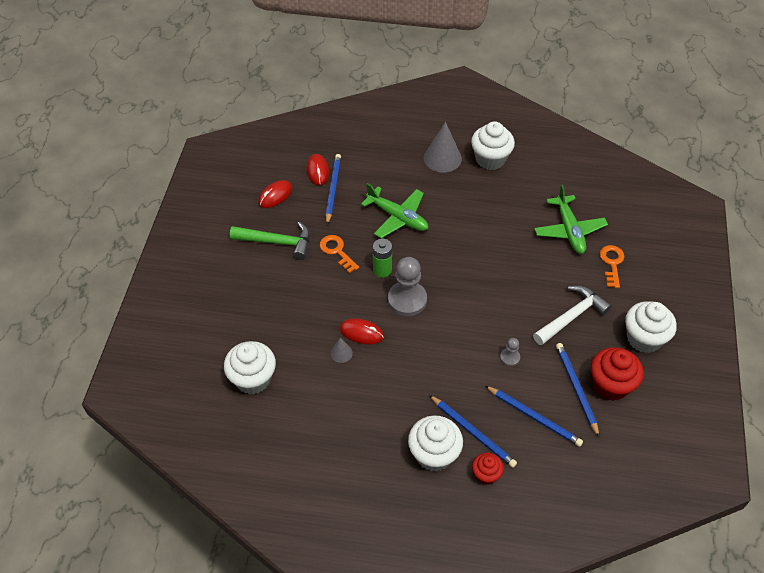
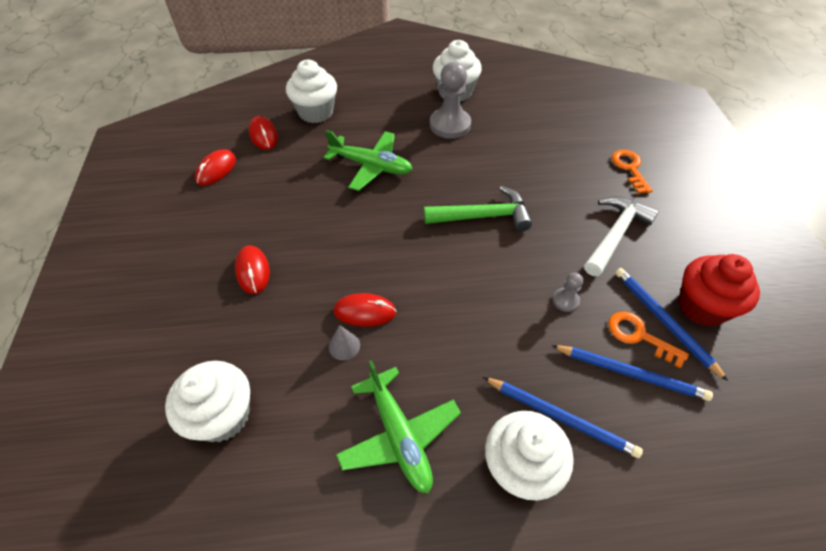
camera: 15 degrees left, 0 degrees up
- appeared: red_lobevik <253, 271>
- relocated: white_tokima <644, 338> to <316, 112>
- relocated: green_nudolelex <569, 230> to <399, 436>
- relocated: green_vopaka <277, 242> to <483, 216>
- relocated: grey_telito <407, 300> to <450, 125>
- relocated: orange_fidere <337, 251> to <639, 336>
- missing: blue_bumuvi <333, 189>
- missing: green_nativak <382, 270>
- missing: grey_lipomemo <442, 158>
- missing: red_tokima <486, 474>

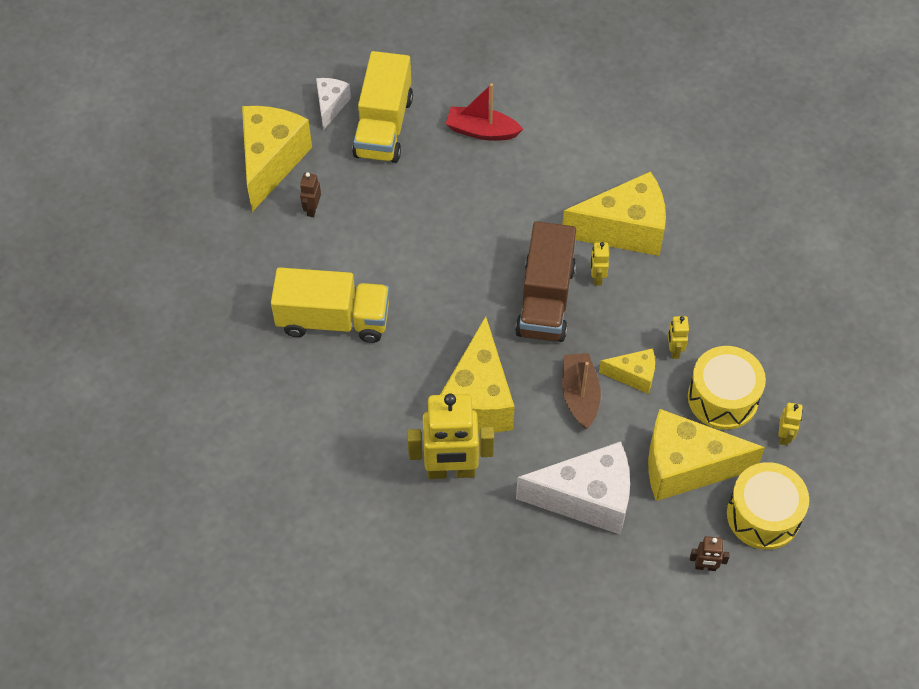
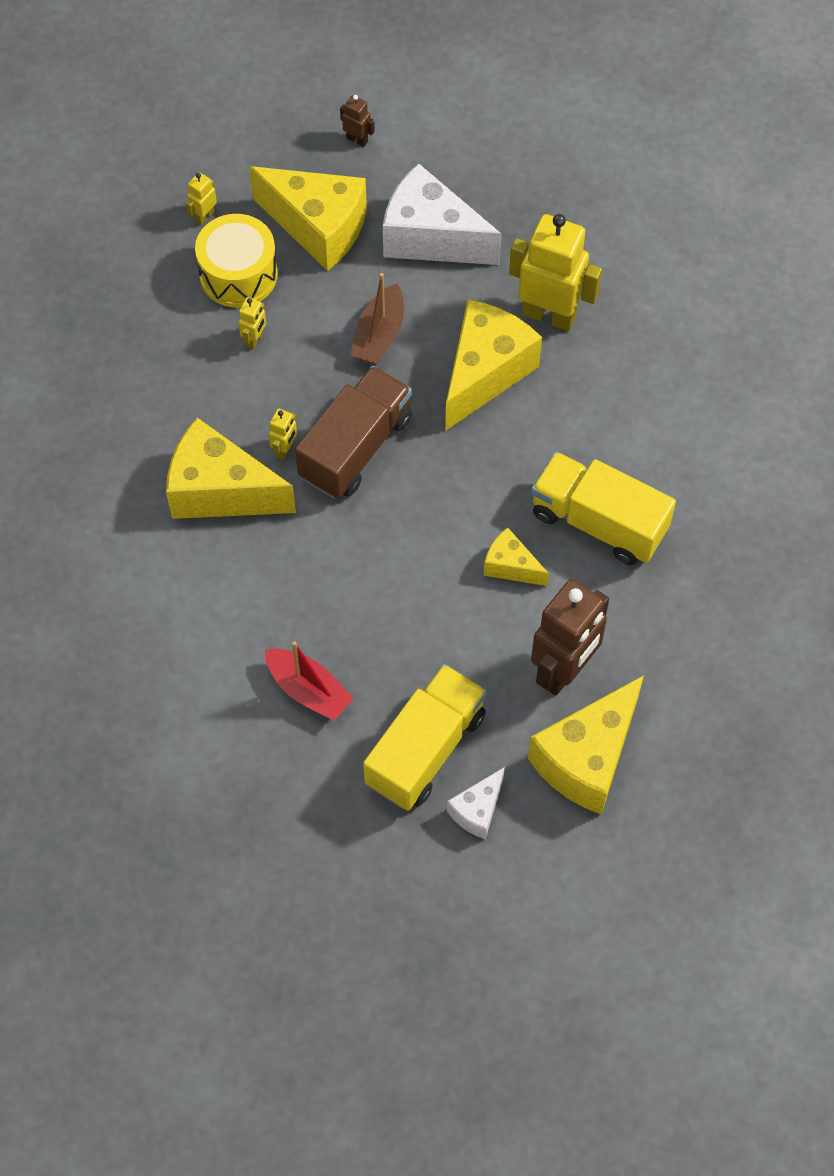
camera: 155 degrees left, 5 degrees up
- relocated: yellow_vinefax <633, 375> to <510, 566>
- size: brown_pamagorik <312, 209> = <564, 670> x2.33
- missing: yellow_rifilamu <763, 515>

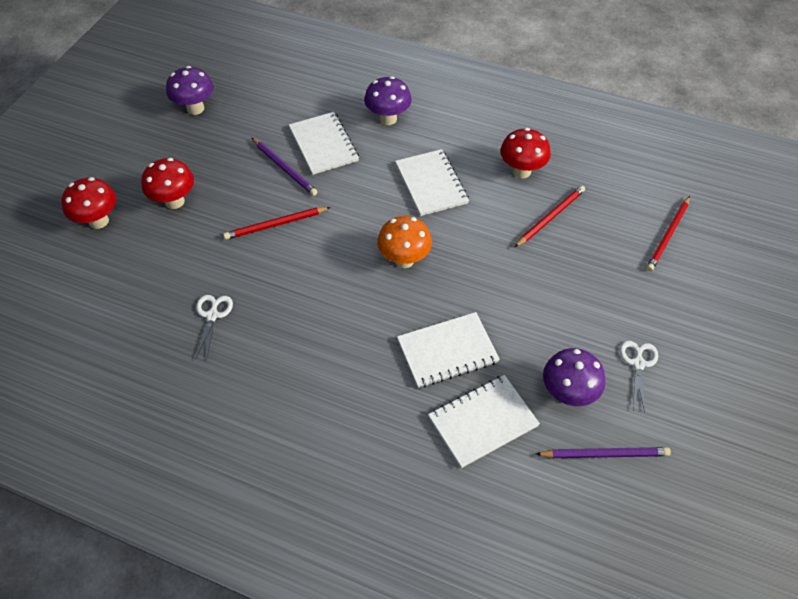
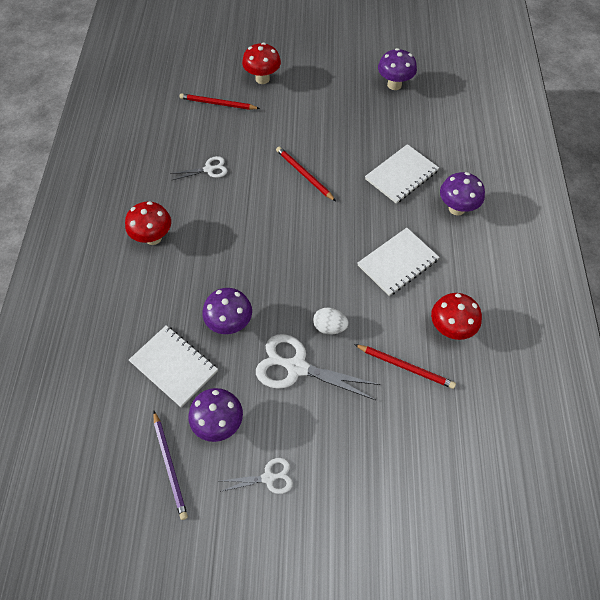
camera: 70 degrees right, 5 degrees up
- relocated: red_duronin <174, 201> to <153, 238>
- relocated: red_bumuvi <668, 235> to <218, 104>
- exchanged: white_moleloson <447, 351> to purple_duronin <230, 324>
- appeared: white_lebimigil <296, 367>
- appeared: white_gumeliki <329, 327>
- missing: purple_bumuvi <284, 168>
- missing: orange_duronin <404, 260>

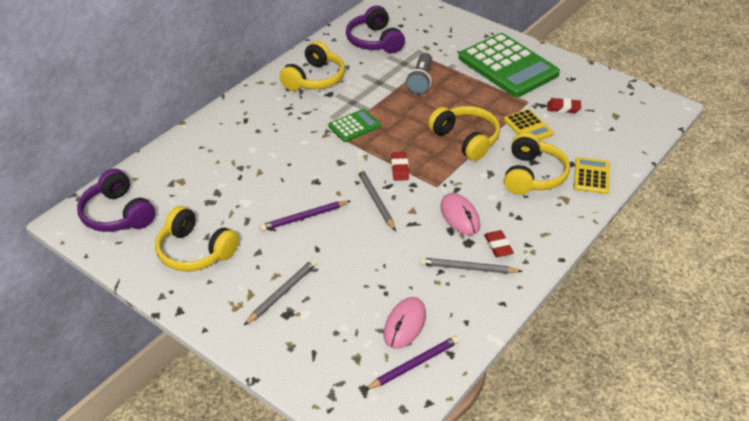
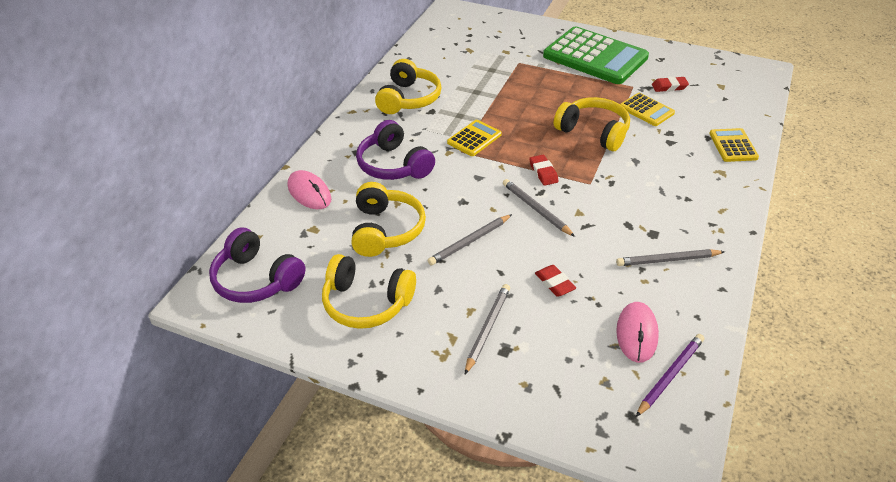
camera: 15 degrees left, 0 degrees up
- relocated: pink_lobevik <460, 216> to <309, 192>
- relocated: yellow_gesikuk <532, 175> to <385, 230>
- relocated: purple_gesikuk <374, 41> to <393, 165>
- colour: purple_bumuvi <304, 217> to grey_bumuvi <470, 241>
- colour: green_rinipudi <354, 126> to yellow_rinipudi <474, 138>
- relocated: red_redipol <498, 246> to <554, 283>
- missing: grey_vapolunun <420, 81>

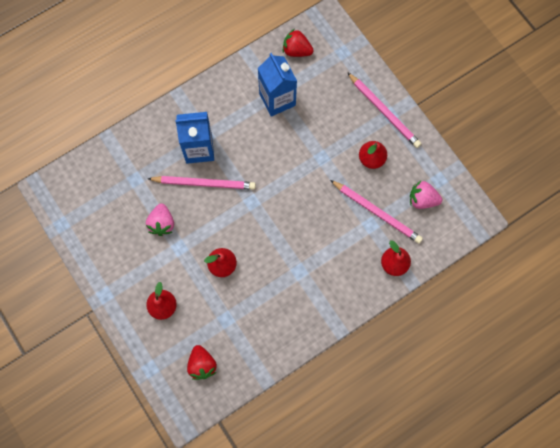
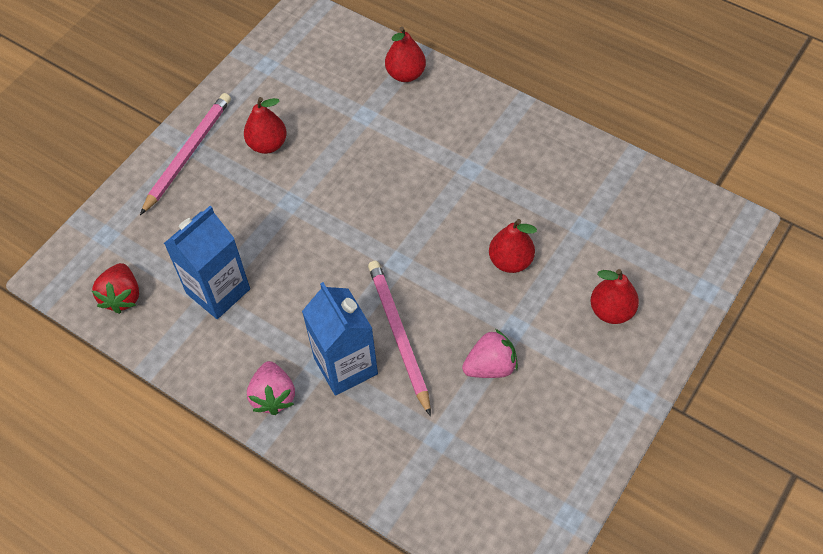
camera: 110 degrees left, 15 degrees down
- relocated: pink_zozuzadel <422, 199> to <273, 396>
- missing: red_zozuzadel <202, 365>
- missing: pink_bumuvi <377, 212>

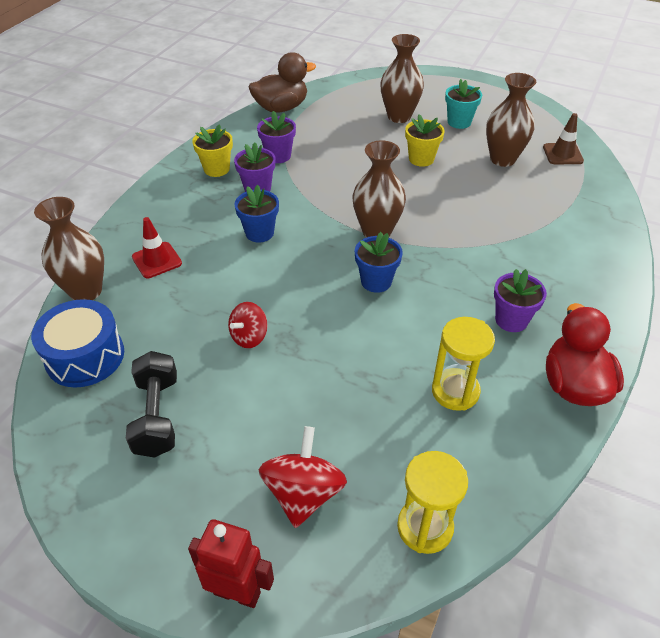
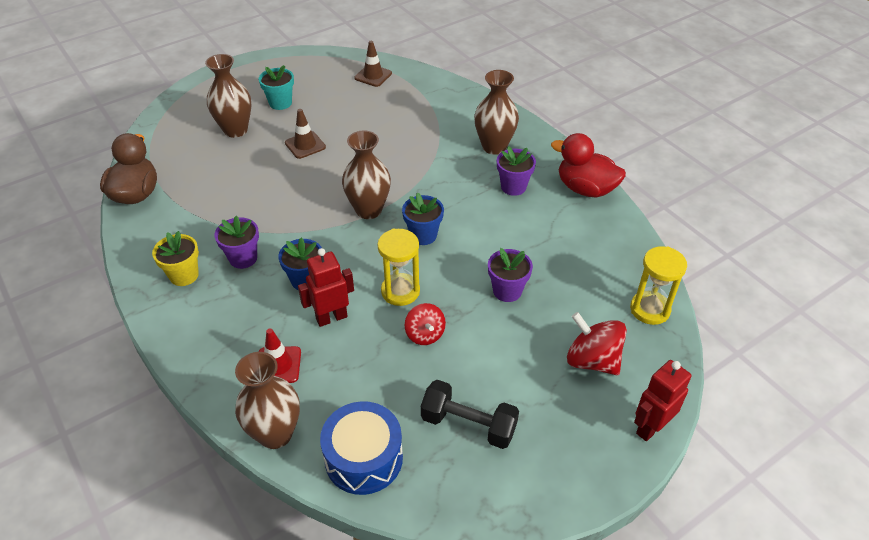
camera: 60 degrees left, 0 degrees up
- exchanged: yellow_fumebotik <421, 159> to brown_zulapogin <305, 145>
- appeared: red_pamagorik <331, 317>
- relocated: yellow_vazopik <455, 391> to <400, 291>
- relocated: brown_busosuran <502, 159> to <494, 147>
- relocated: purple_fumebotik <278, 156> to <507, 291>

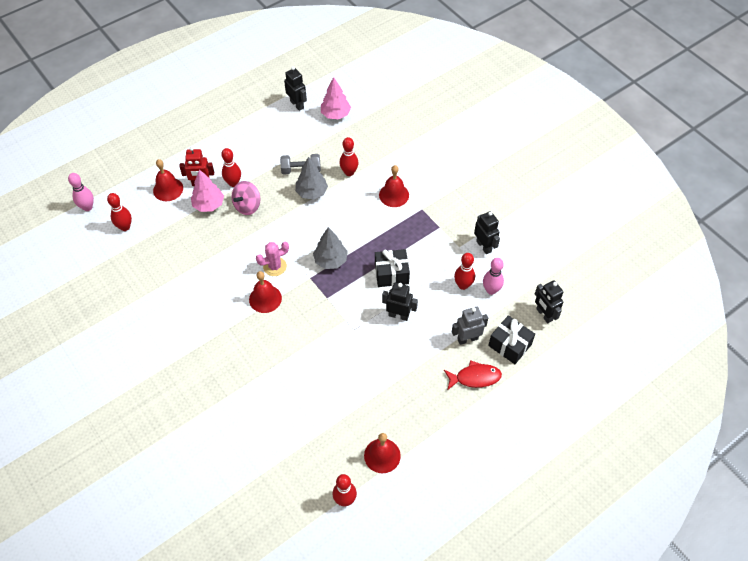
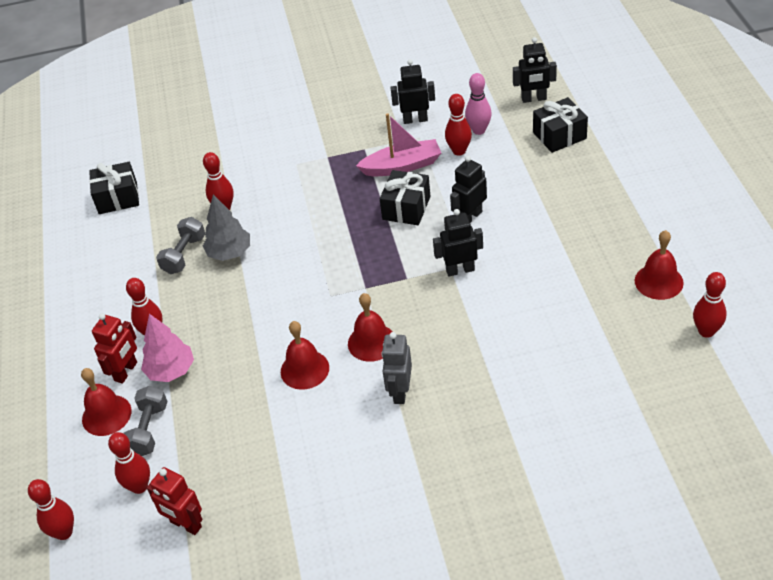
camera: 60 degrees left, 10 degrees down
- colour: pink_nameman <87, 207> to red_nameman <64, 532>
- exchanged: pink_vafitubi <335, 114> to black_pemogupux <118, 198>
- appeared: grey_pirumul <148, 430>
- appeared: red_pamagorik <185, 524>
- relocated: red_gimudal <394, 195> to <304, 369>
- appeared: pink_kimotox <402, 166>
- relocated: grey_pamagorik <467, 339> to <400, 392>
- relocated: black_pamagorik <297, 104> to <460, 270>
- missing: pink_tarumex <247, 206>
- missing: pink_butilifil <275, 266>
- missing: grey_vafitubi <330, 260>
- missing: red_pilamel <475, 377>

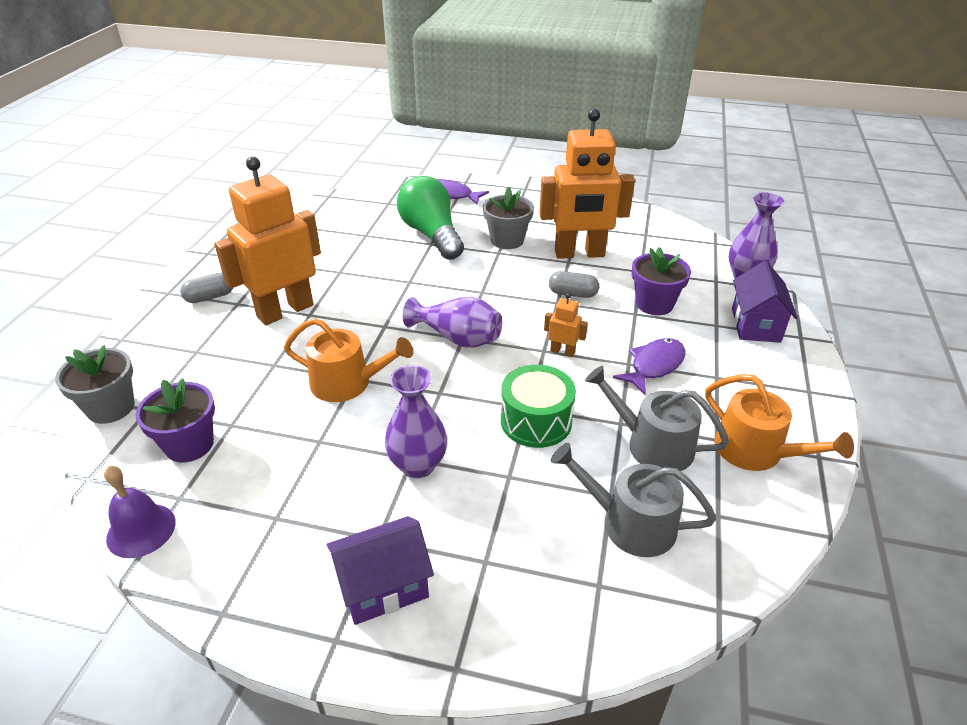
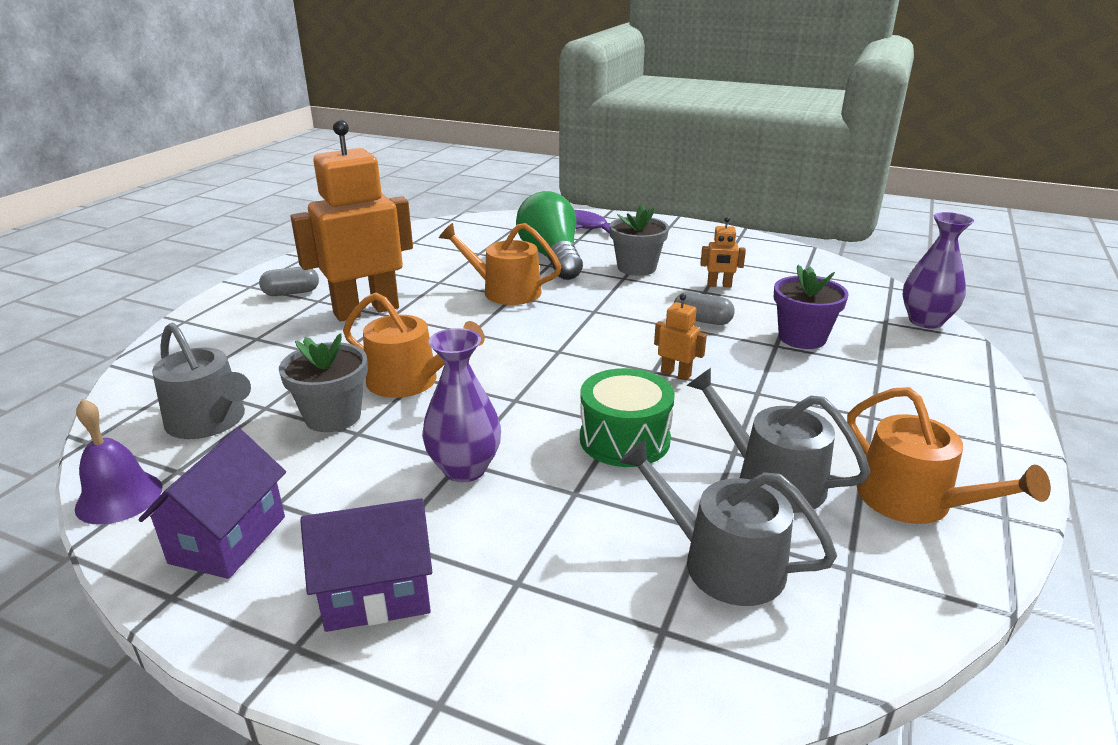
camera: 10 degrees right, 10 degrees down
- relocated: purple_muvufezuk <755, 325> to <228, 539>
- exchanged: purple_fumebotik <189, 444> to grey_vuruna <210, 421>
- relocated: grey_fumebotik <111, 407> to <333, 416>
- appeared: orange_vuruna <505, 291>
- size: orange_pamagorik <579, 254> = <719, 285> x0.41
- missing: purple_busosuran <457, 338>
- missing: purple_pilamel <654, 366>

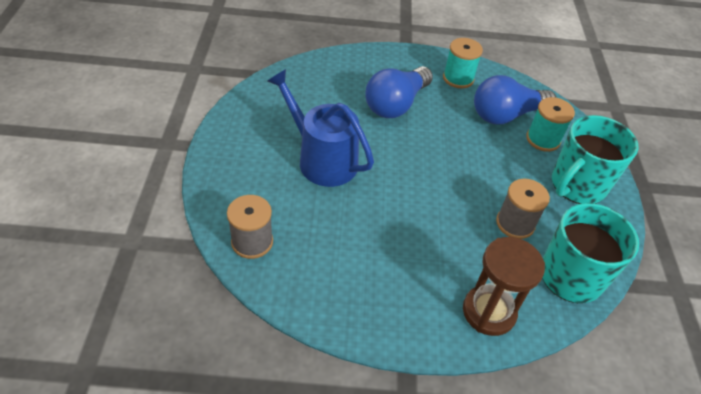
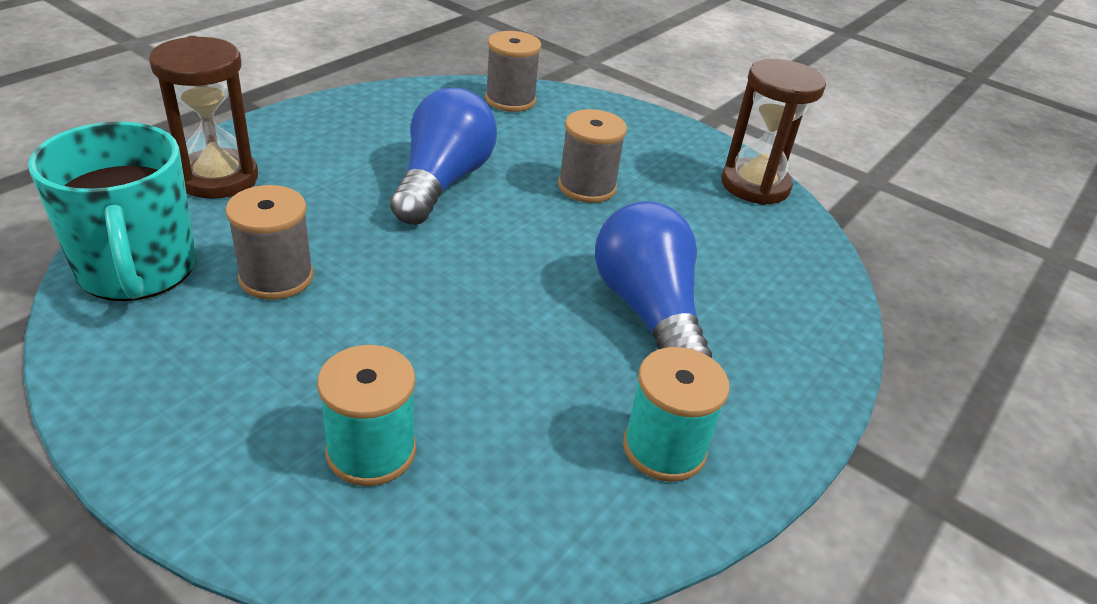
camera: 125 degrees right, 10 degrees down
- relocated: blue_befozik <506, 115> to <442, 182>
- exchanged: blue_vuruna <322, 159> to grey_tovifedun <587, 187>
- appeared: brown_vazopik <755, 185>
- missing: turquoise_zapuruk <577, 185>

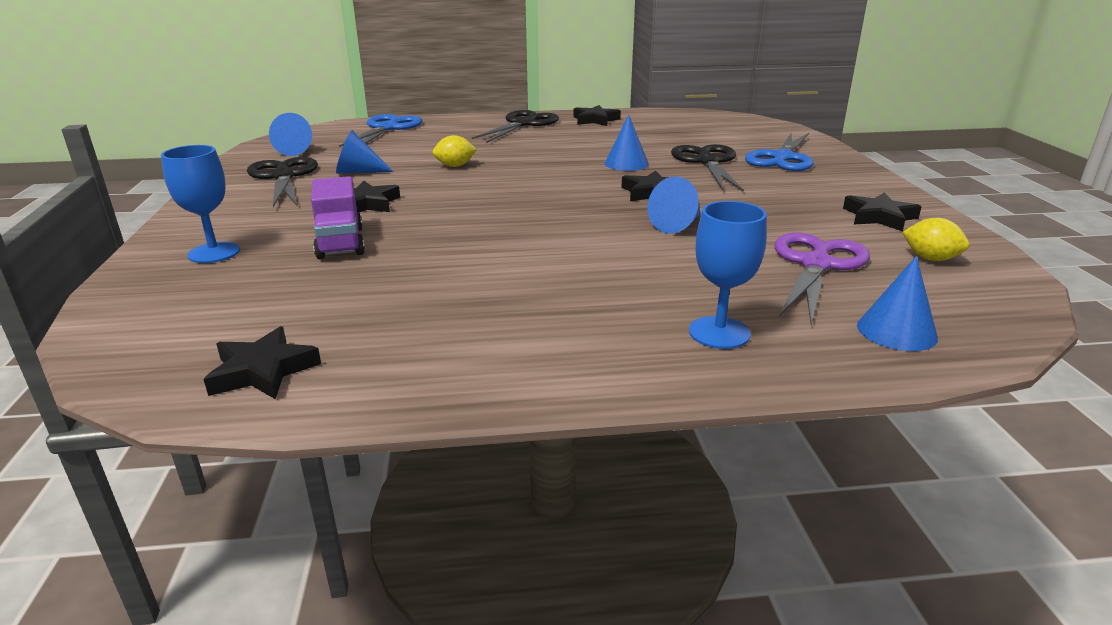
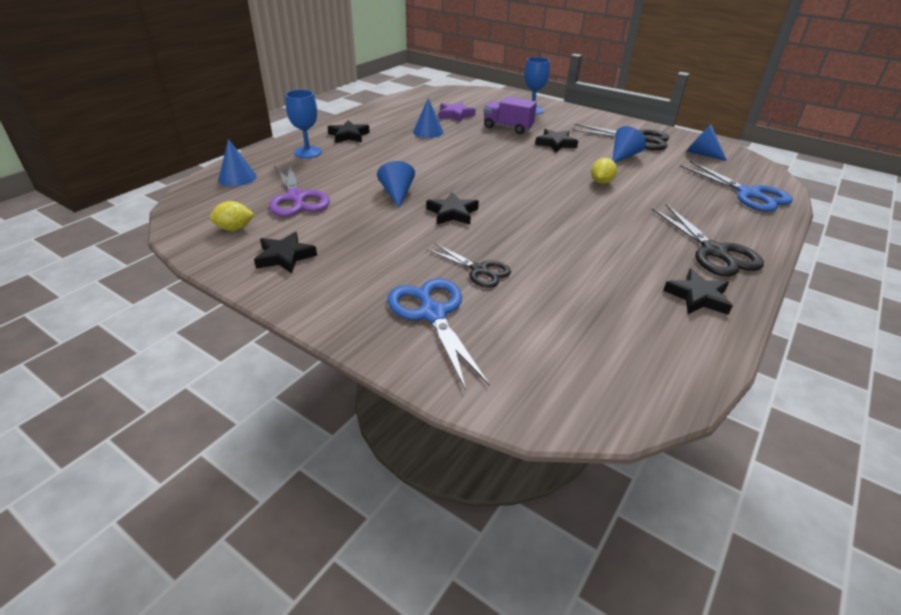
camera: 130 degrees right, 10 degrees up
- relocated: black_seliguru <263, 371> to <349, 135>
- relocated: blue_lipomemo <626, 163> to <428, 132>
- size: black_lebimigil <707, 162> = <479, 270> x0.65
- appeared: purple_seliguru <455, 115>

